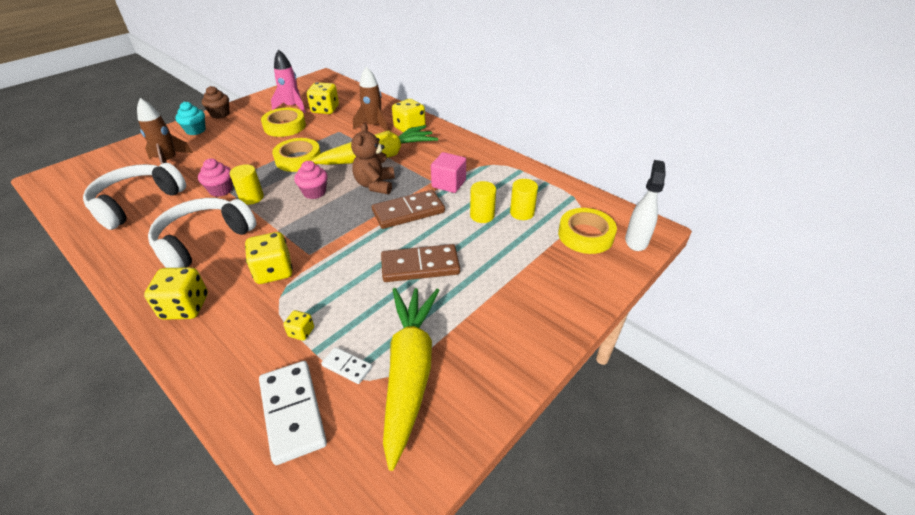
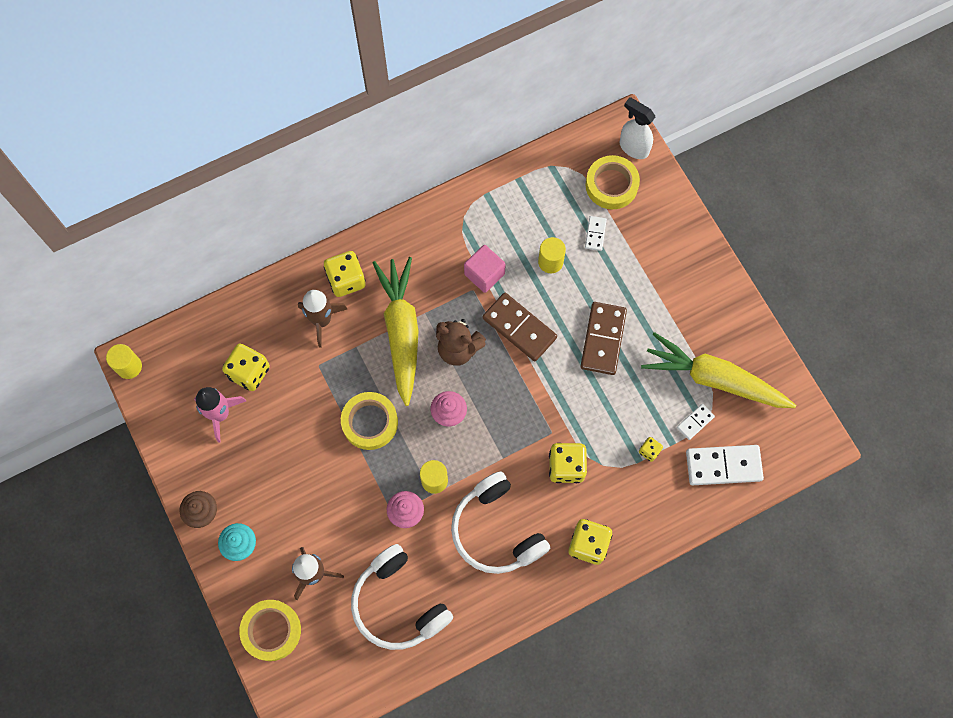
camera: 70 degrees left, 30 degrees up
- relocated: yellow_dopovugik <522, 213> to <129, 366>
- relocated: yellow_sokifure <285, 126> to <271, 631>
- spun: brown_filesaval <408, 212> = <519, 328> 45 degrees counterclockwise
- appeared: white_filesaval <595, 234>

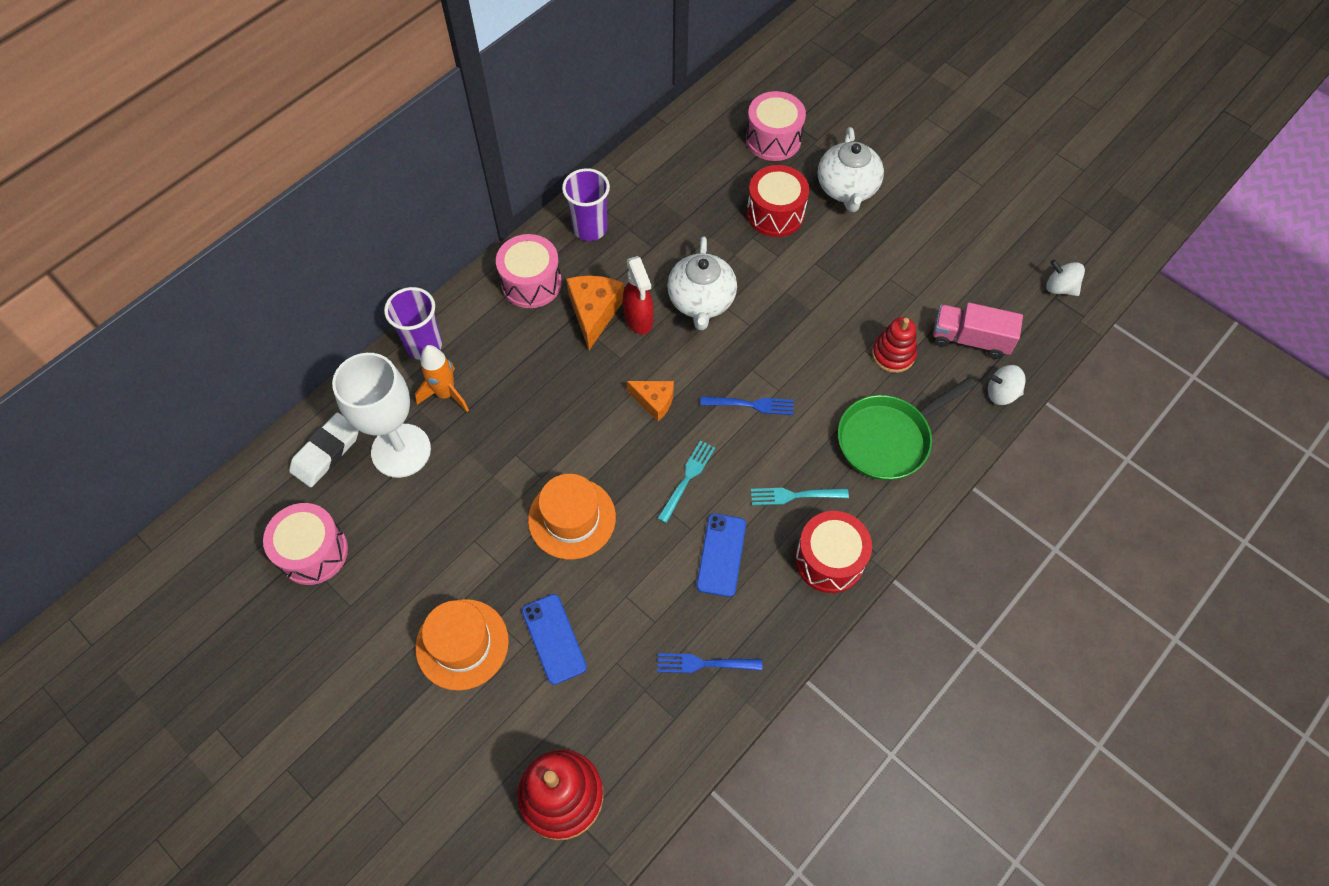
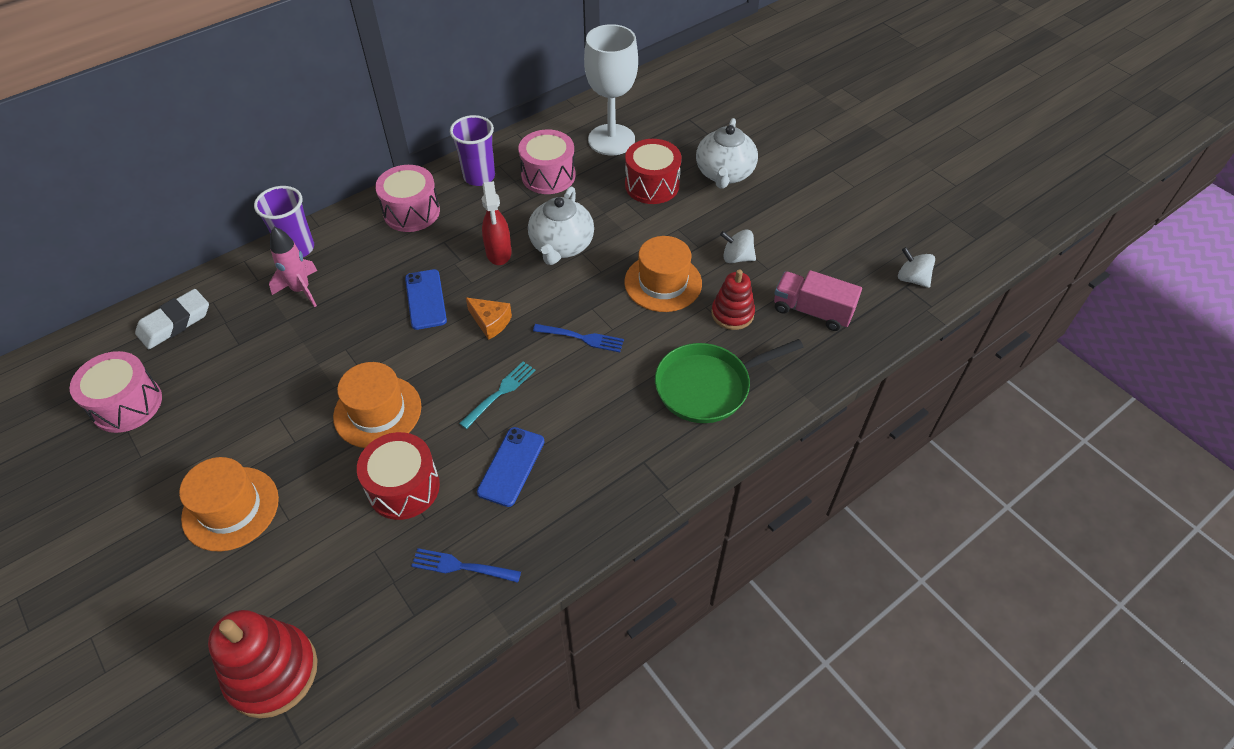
camera: 10 degrees right, 10 degrees down
- colour: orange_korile <446, 394> to pink_korile <301, 290>
- relocated: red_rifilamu <829, 560> to <403, 487>
- relocated: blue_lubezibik <554, 639> to <425, 299>
- relocated: pink_rifilamu <773, 139> to <548, 175>
- relocated: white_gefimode <401, 450> to <611, 140>
- appeared: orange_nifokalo <663, 283>
- relocated: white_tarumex <1001, 393> to <737, 258>
- missing: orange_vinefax <594, 313>
- missing: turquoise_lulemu <794, 495>

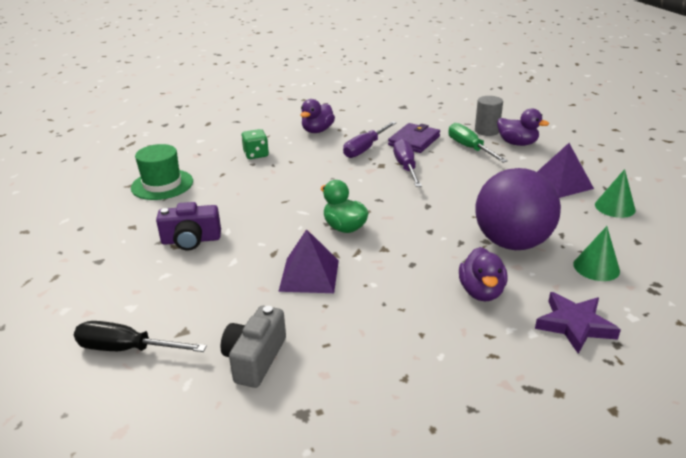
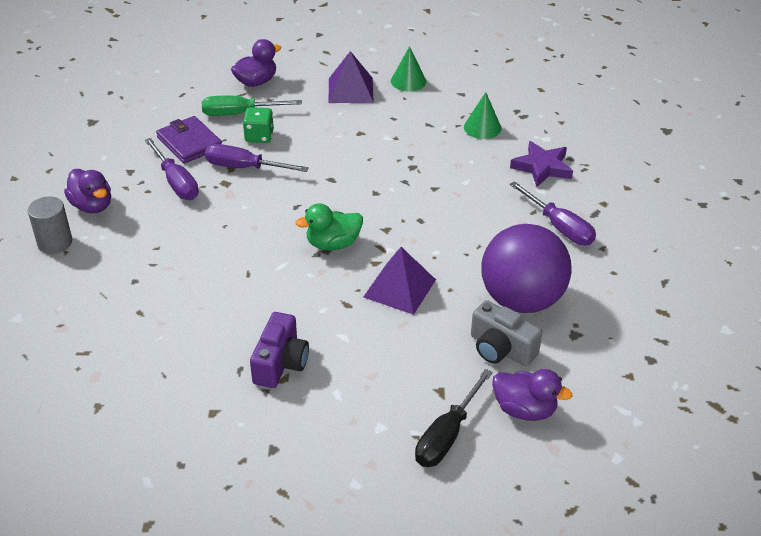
camera: 70 degrees left, 10 degrees up
- relocated: grey_dopovugik <486, 131> to <55, 242>
- relocated: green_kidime <256, 154> to <259, 136>
- relocated: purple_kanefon <512, 243> to <521, 300>
- relocated: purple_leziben <481, 292> to <524, 409>
- appeared: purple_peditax <559, 227>
- missing: green_nifokalo <162, 184>

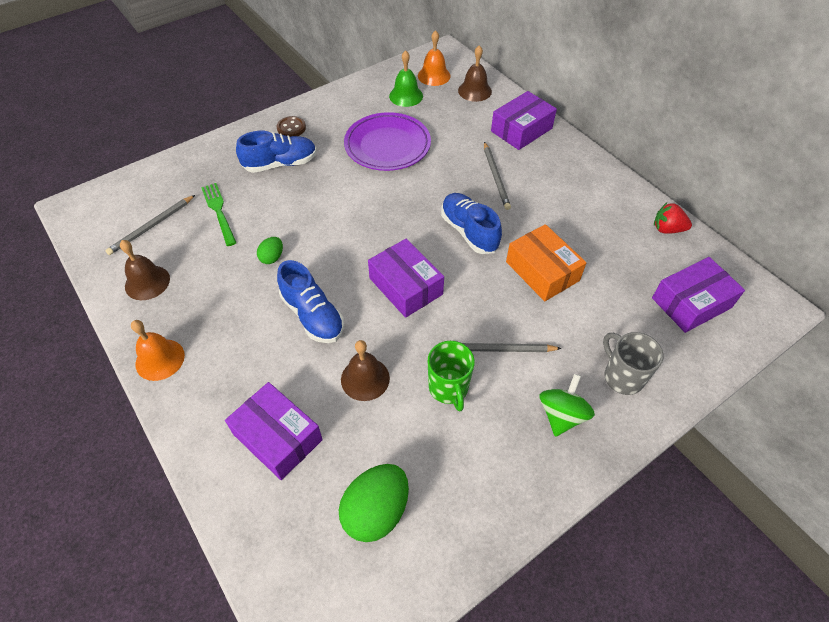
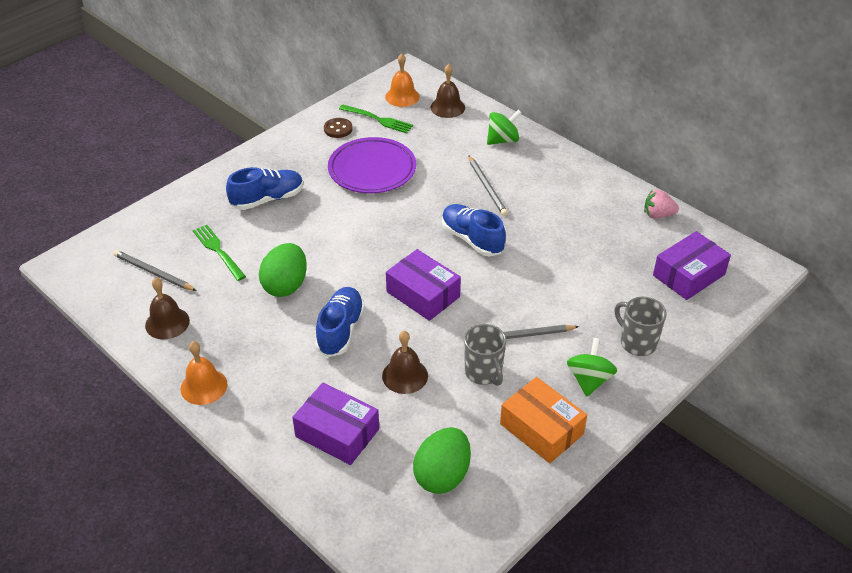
camera: 10 degrees left, 10 degrees down
- spun: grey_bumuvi <151, 226> = <153, 272> 90 degrees clockwise
- size: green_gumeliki <272, 257> = <285, 285> x1.97
- spun: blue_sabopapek <313, 315> = <340, 330> 120 degrees counterclockwise
- relocated: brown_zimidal <291, 128> to <338, 129>
- exchanged: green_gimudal <406, 96> to green_lulemu <378, 119>
- colour: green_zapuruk <448, 388> to grey_zapuruk <484, 373>
- exchanged: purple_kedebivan <521, 130> to green_tarumex <502, 140>
- relocated: orange_kedebivan <542, 271> to <541, 429>
- colour: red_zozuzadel <667, 229> to pink_zozuzadel <658, 215>

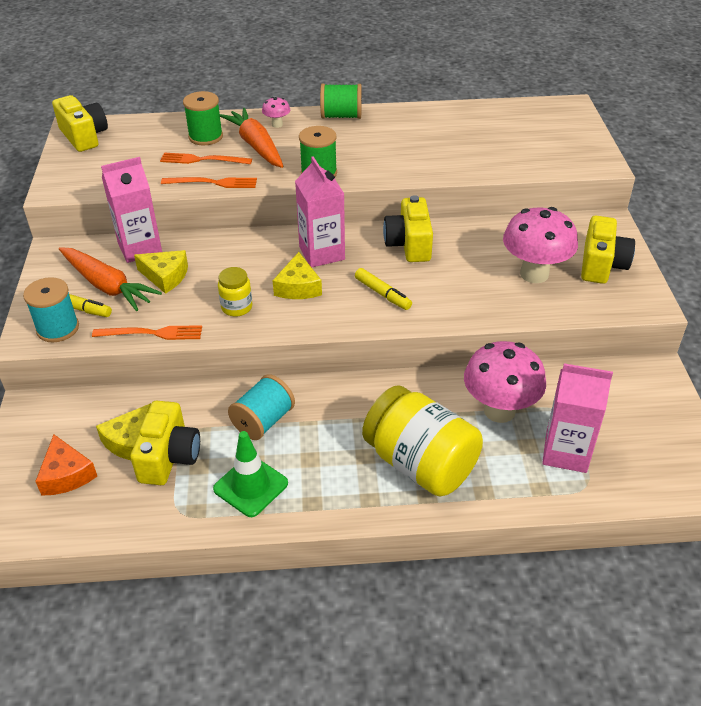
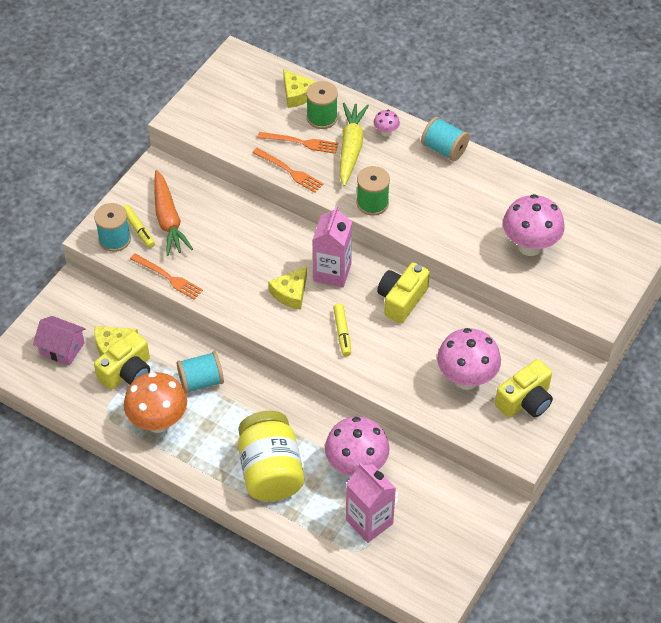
camera: 35 degrees right, 10 degrees up
- exchanged: orange_vinefax <66, 475> to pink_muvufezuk <62, 348>
- exchanged: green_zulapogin <250, 486> to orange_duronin <158, 422>
- spun: orange_lulemu <203, 160> = <300, 142> 150 degrees clockwise
- relocated: yellow_vinefax <165, 276> to <297, 94>
- colour: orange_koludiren <256, 146> to yellow_koludiren <351, 148>
- colour: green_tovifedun <341, 116> to turquoise_tovifedun <444, 149>
- appeared: pink_duronin <529, 246>
- missing: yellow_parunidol <84, 136>
- missing: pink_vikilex <140, 248>
- missing: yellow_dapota <237, 307>

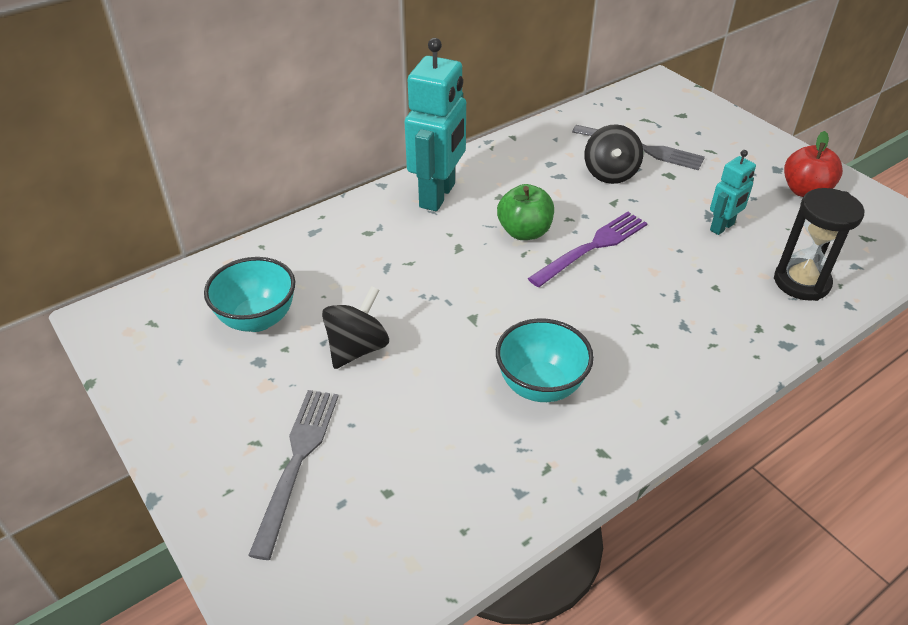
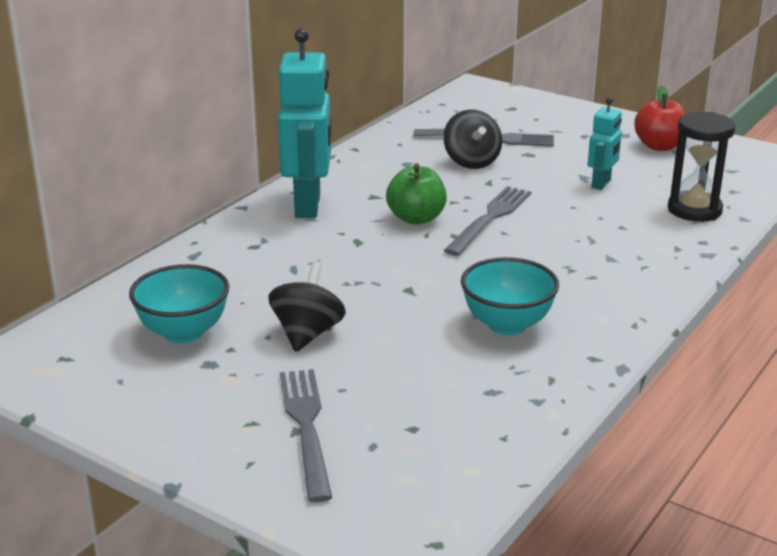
camera: 20 degrees left, 15 degrees down
- colour: purple_lulemu <592, 247> to grey_lulemu <490, 218>

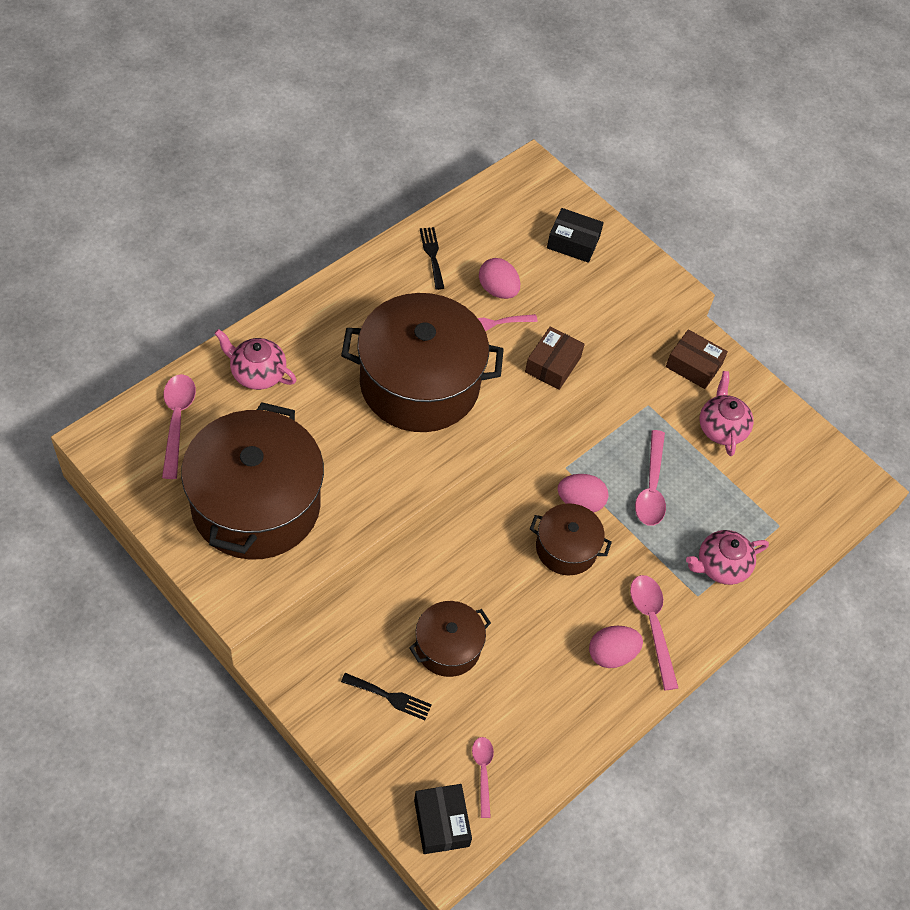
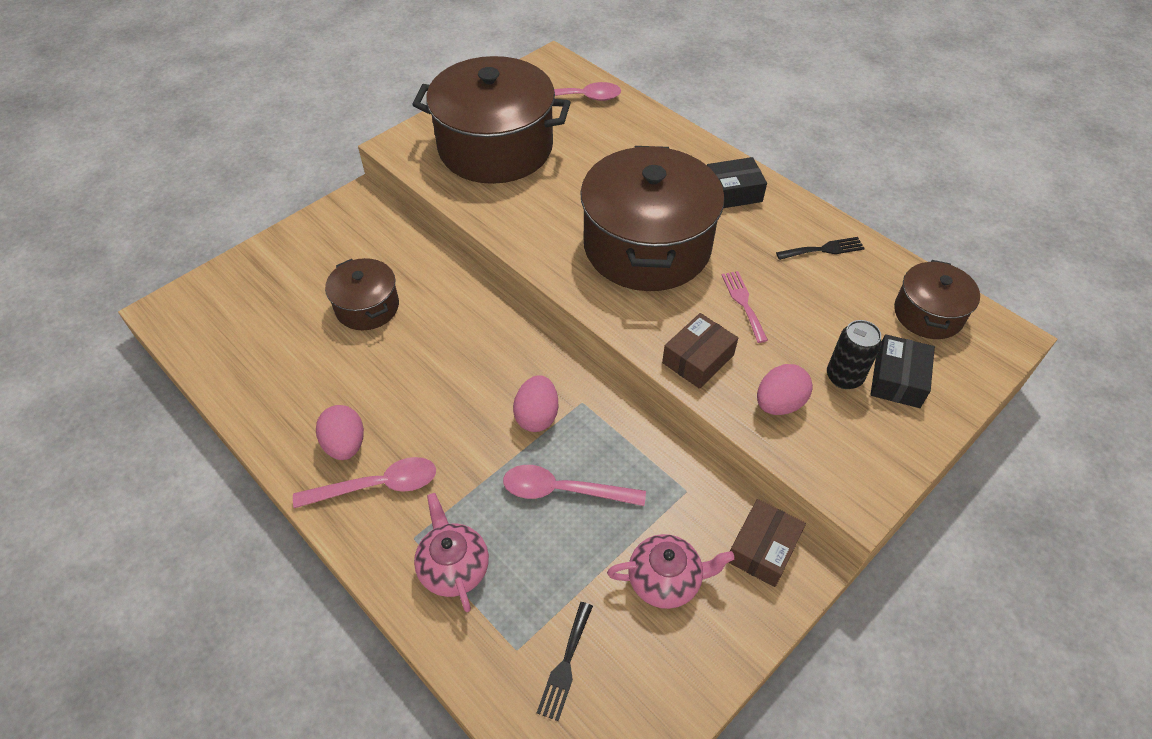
camera: 95 degrees right, 5 degrees down
- relocated: black_lulemu <390, 697> to <565, 665>
- spun: brown_kedebivan <553, 365> = <698, 359> 75 degrees counterclockwise
- relocated: black_kedebivan <441, 823> to <732, 192>
- relocated: pink_gumeliki <498, 290> to <779, 403>
- appeared: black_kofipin <844, 377>
- relocated: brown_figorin <566, 548> to <928, 314>
- missing: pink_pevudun <257, 373>
- missing: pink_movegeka <483, 772>

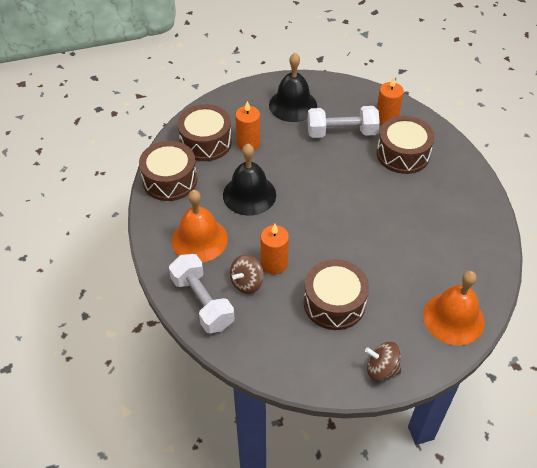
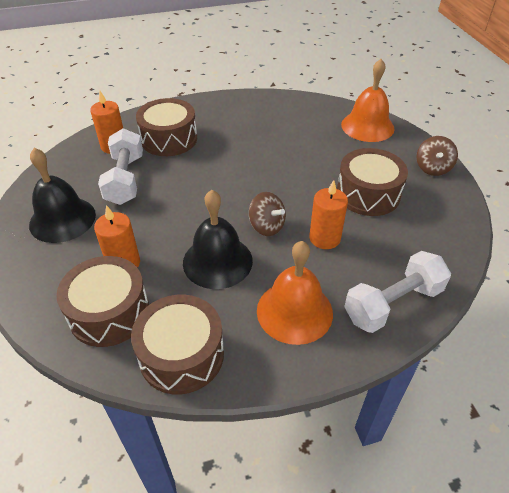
camera: 90 degrees left, 5 degrees down
- relocated: brown_tarumex <247, 283> to <266, 226>

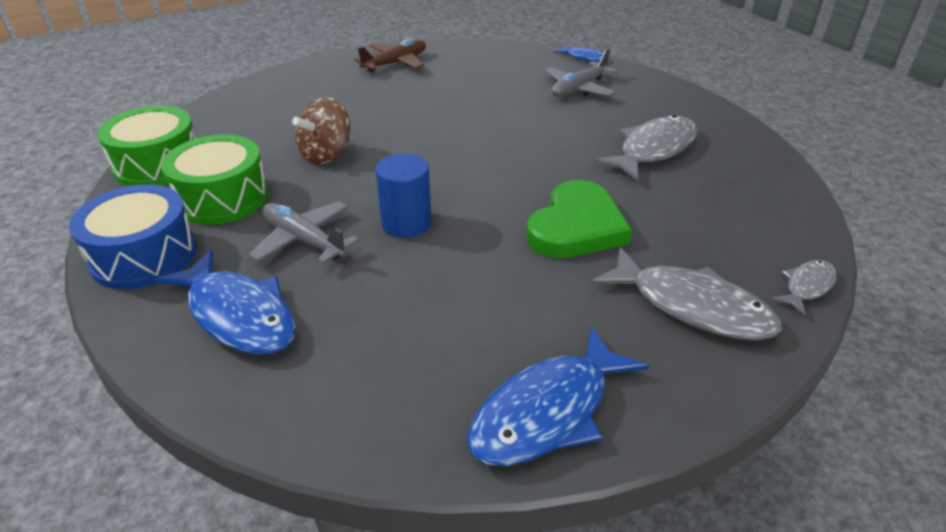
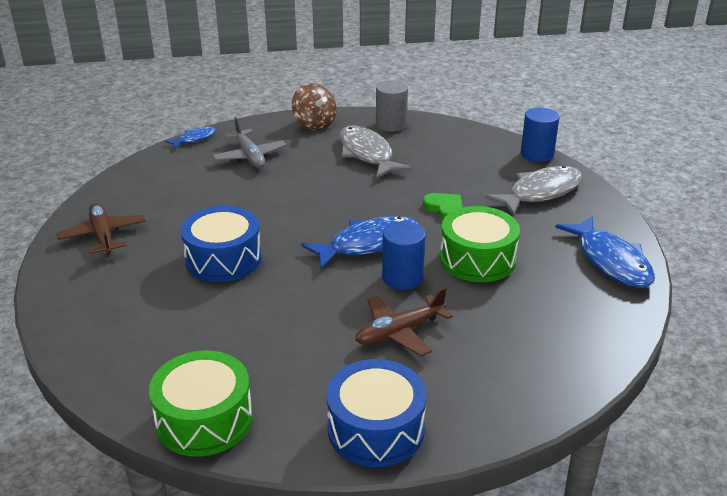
camera: 70 degrees left, 5 degrees down
- appeared: blue_rifilamu <223, 259>
- relocated: brown_tarumex <326, 154> to <314, 124>
- relocated: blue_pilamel <238, 315> to <368, 244>
- colour: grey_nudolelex <304, 240> to brown_nudolelex <399, 332>
- appeared: grey_dopovugik <391, 125>
- size: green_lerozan <576, 227> = <444, 208> x0.55
- relocated: green_rifilamu <222, 198> to <477, 259>
- exchanged: grey_pilamel <807, 287> to blue_dopovugik <537, 154>

